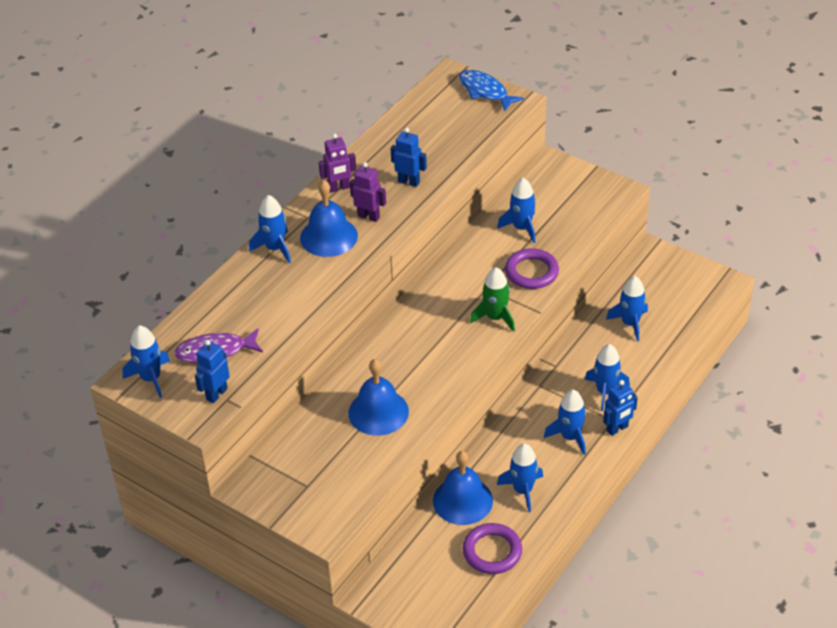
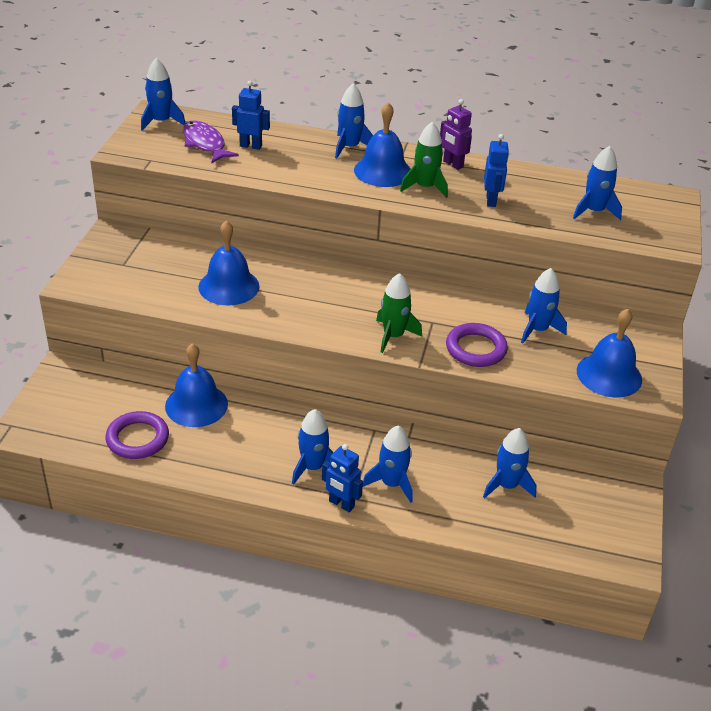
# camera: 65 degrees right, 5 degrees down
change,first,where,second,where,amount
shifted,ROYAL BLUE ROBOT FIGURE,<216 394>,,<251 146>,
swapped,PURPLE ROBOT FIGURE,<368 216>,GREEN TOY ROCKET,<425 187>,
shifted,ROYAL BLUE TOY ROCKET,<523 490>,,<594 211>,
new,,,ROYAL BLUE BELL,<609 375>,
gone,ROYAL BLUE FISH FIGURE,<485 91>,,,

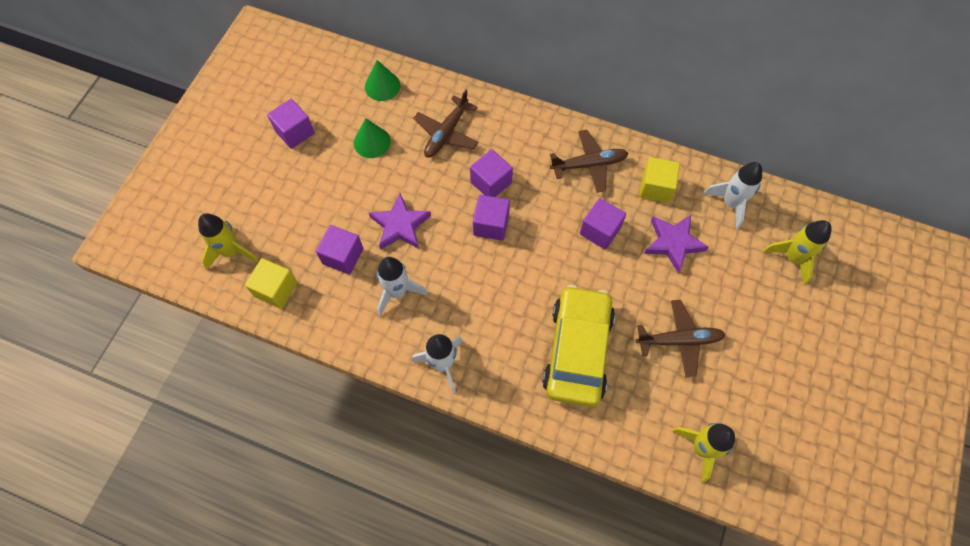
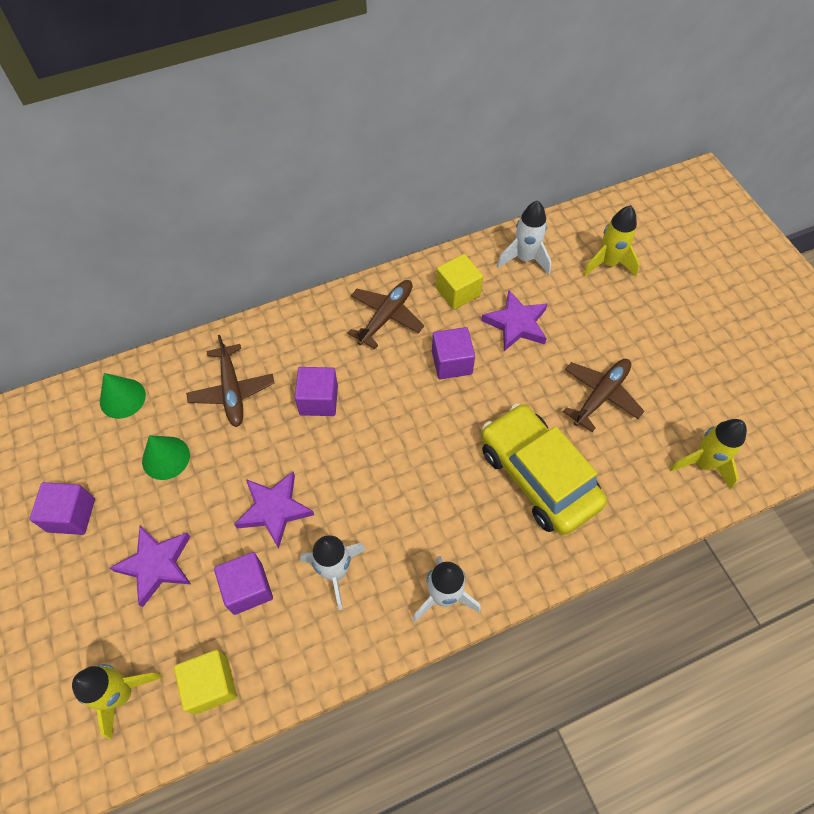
# camera: 45 degrees left, 5 degrees down
change,first,where,second,where,amount
new,,,PURPLE FIVE-POINTED STAR,<156 565>,
gone,PURPLE CUBE,<491 225>,,,

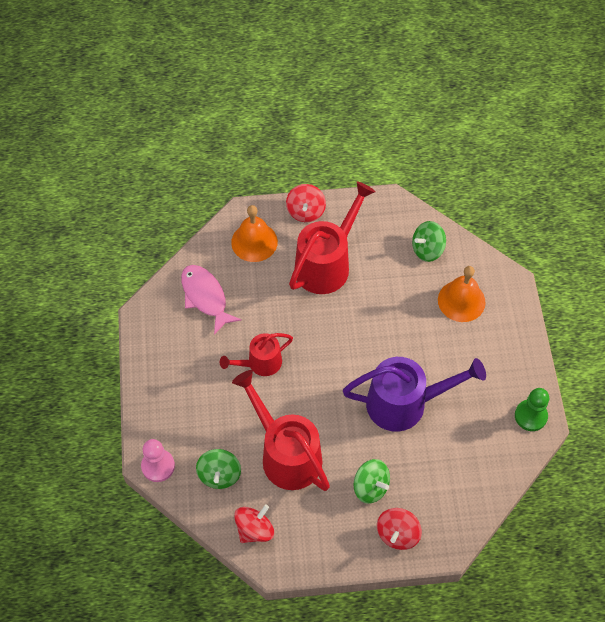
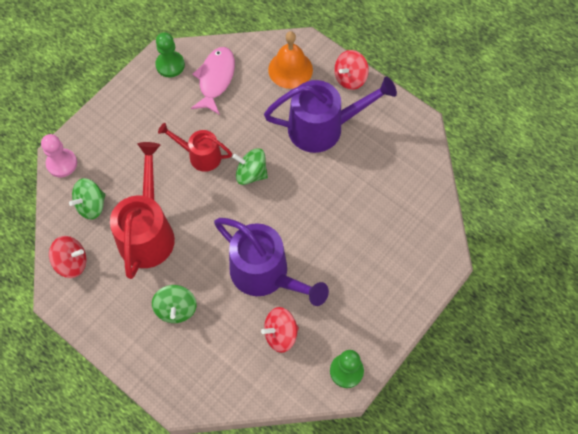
# camera: 45 degrees right, 5 degrees up
change,first,where,second,where,amount
new,,,GREEN PAWN,<170 65>,
shifted,GREEN WHIRLIGIG,<427 249>,,<251 173>,
shifted,CRIMSON WHIRLIGIG,<397 534>,,<280 334>,
repainted,CRIMSON SPRINKLING CAN,<327 263>,PURPLE SPRINKLING CAN,<324 127>,
gone,ORANGE-COLOURED BELL,<461 301>,,,

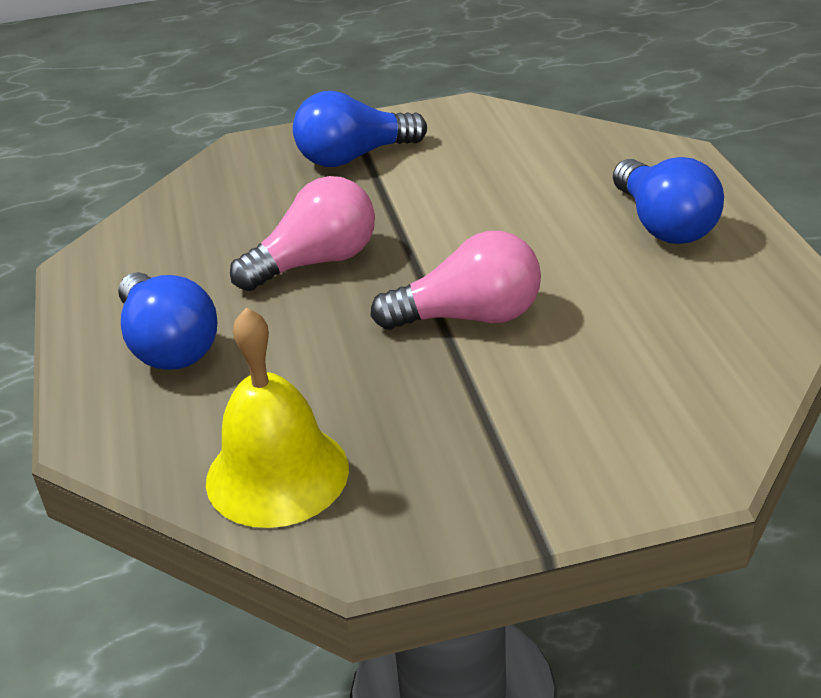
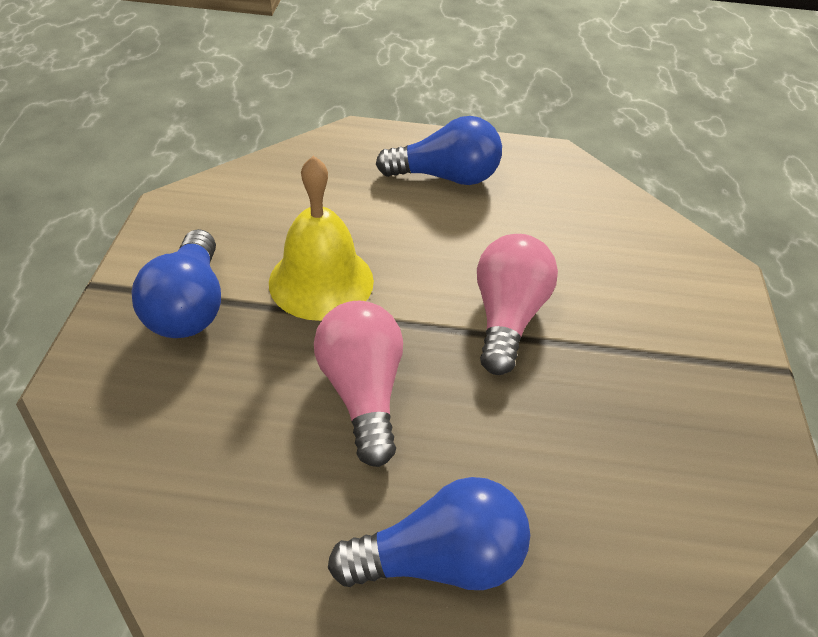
# camera: 75 degrees left, 10 degrees up
change,first,where,second,where,amount
shifted,GOLDEN BELL,<277 474>,,<321 281>,

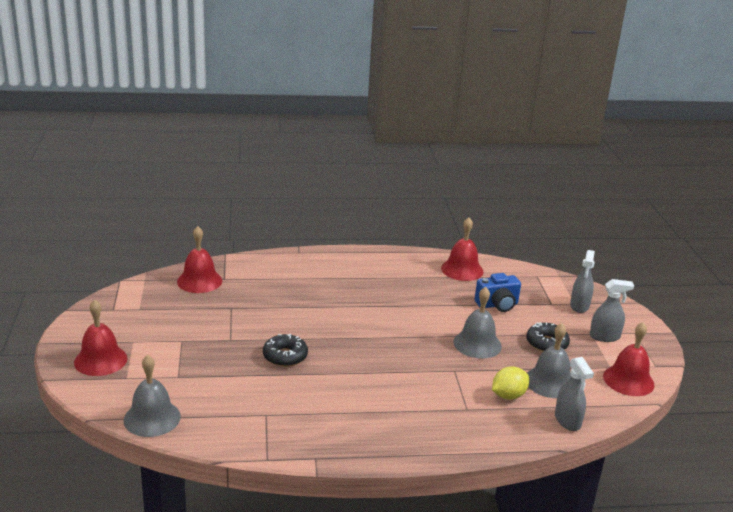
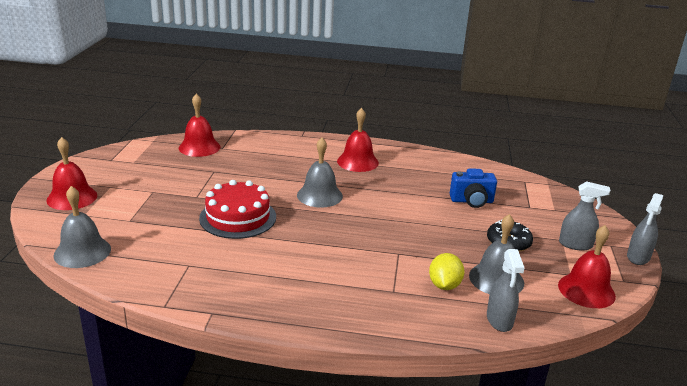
# camera: 15 degrees right, 0 degrees up
change,first,where,second,where,amount
swapped,BLACK DONUT,<285 356>,CRIMSON LAYER CAKE,<238 217>,
shifted,GRAY BELL,<477 344>,,<319 195>,
shifted,CRIMSON BELL,<462 269>,,<357 162>,
rotated,GOLDEN TOY LEMON,<508 395>,,<444 285>,60 degrees counterclockwise
shifted,GRAY SPRAY BOTTLE,<579 306>,,<638 257>,

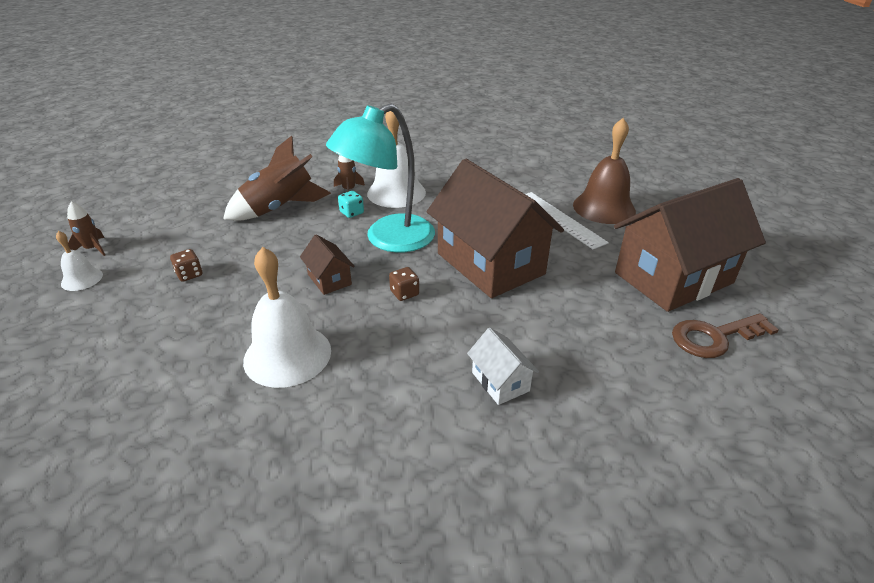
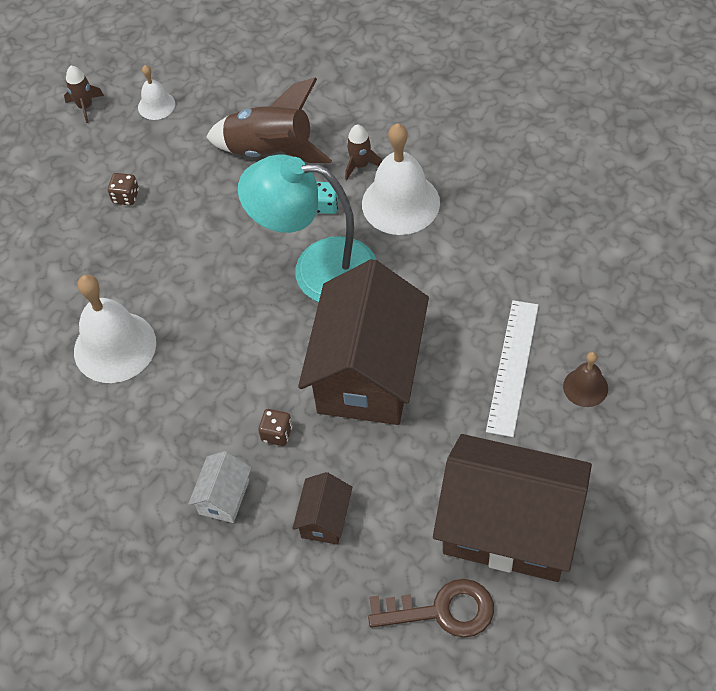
# camera: 50 degrees right, 20 degrees up
change,first,where,second,where,amount
shifted,SNOW-WHITE BELL,<82 279>,,<156 105>,
shifted,BROWN DICE,<404 293>,,<277 434>,
shifted,BROWN HOUSE,<329 279>,,<324 518>,
rotated,BROWN KEY,<714 337>,,<442 610>,150 degrees clockwise
scaled,BROWN BELL,<604 207>,,<585 387>,x0.51

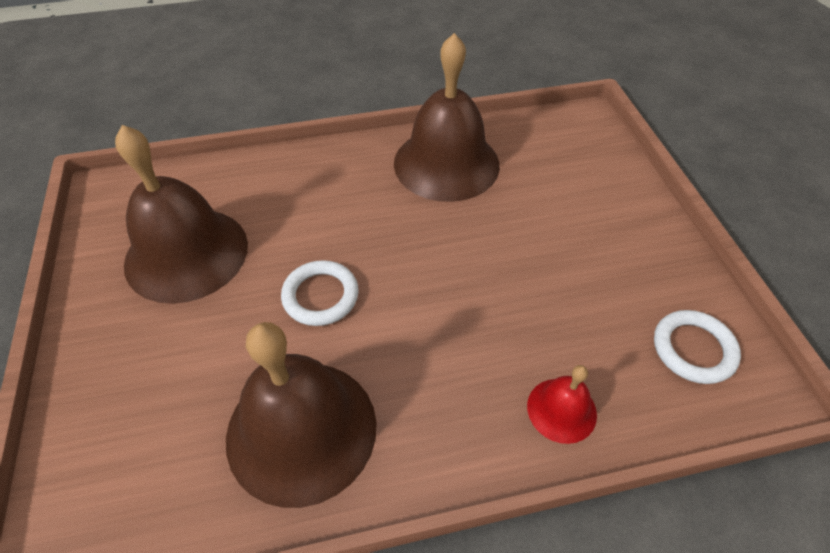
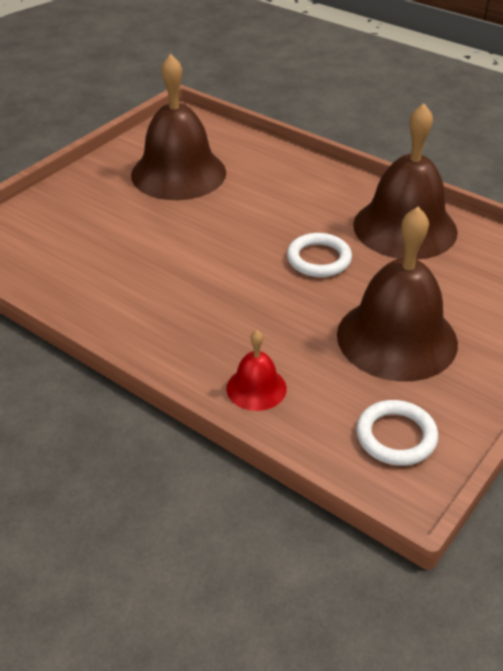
# camera: 50 degrees right, 10 degrees down
change,first,where,second,where,amount
shifted,SNOW-WHITE HOOP,<320 296>,,<319 259>,
shifted,BROWN BELL,<301 430>,,<397 338>,

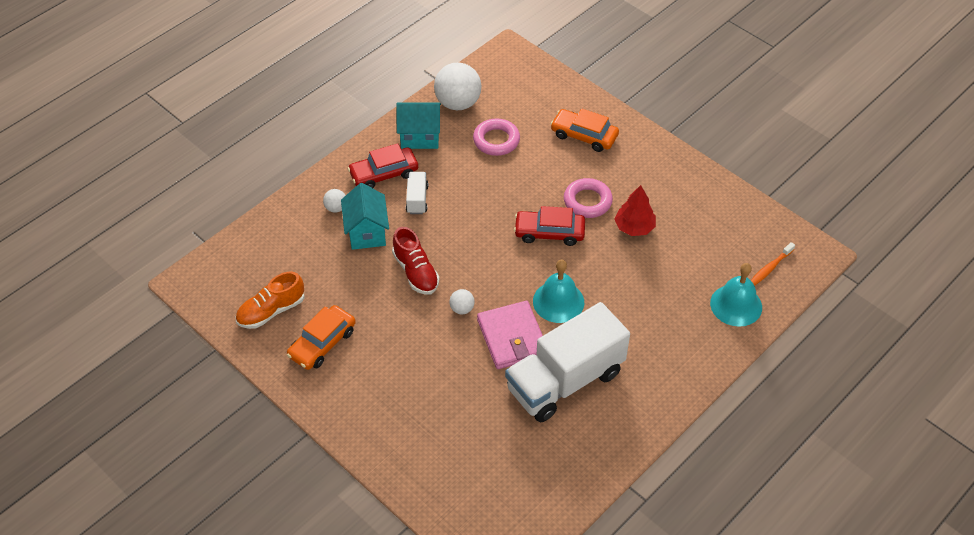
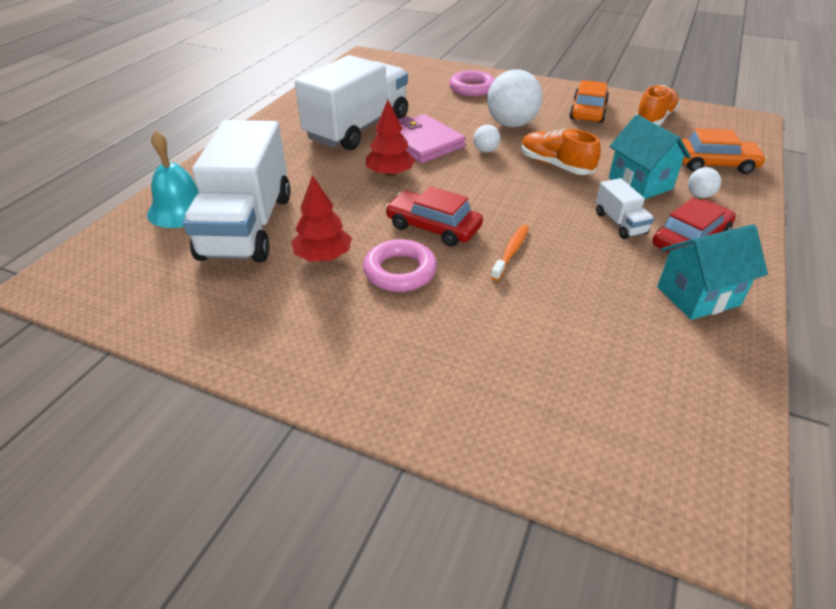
# camera: 160 degrees right, 10 degrees down
change,first,where,second,where,amount
new,,,SNOW-WHITE TOY TRUCK,<247 226>,
swapped,AQUA BELL,<558 301>,CRIMSON TREE,<390 173>,
rotated,CRIMSON AUTOMOBILE,<549 232>,,<433 227>,135 degrees counterclockwise
shifted,ROSY HOOP,<496 140>,,<472 88>,
shifted,SNOW-WHITE SPHERE,<458 103>,,<511 124>,
shifted,ORANGE-COLOURED TOOTH BRUSH,<769 268>,,<511 252>,
repainted,CRIMSON SHOE,<416 272>,ORANGE-COLOURED SHOE,<555 165>,
shifted,ORANGE-COLOURED AUTOMOBILE,<584 135>,,<714 164>,

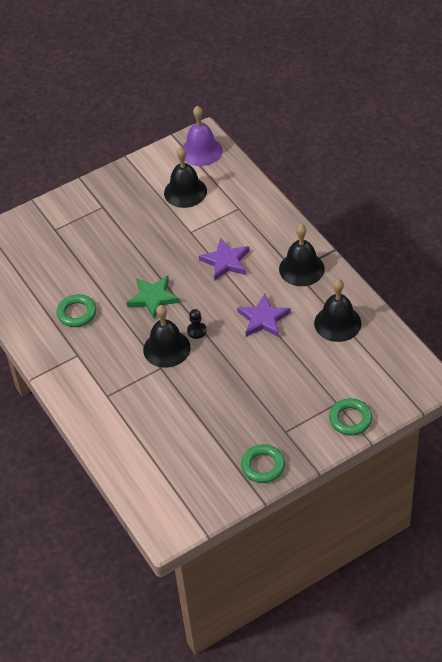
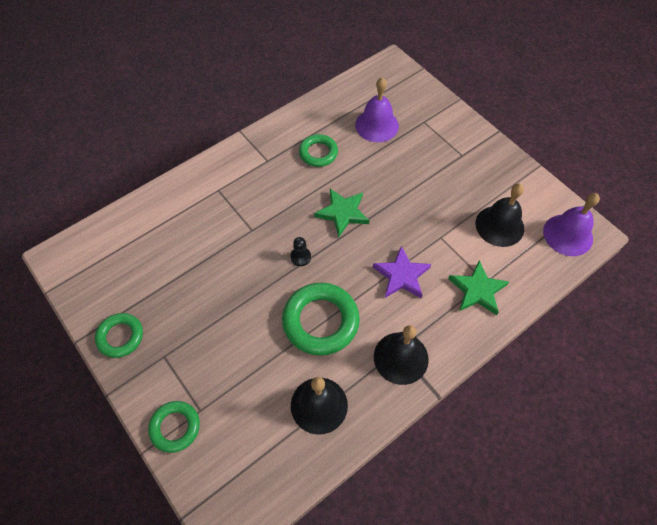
# camera: 80 degrees right, 10 degrees up
change,first,where,second,where,amount
swapped,PURPLE FIVE-POINTED STAR,<263 319>,GREEN HOOP,<320 321>,
new,,,PURPLE BELL,<377 125>,
new,,,GREEN FIVE-POINTED STAR,<477 290>,
gone,BLACK BELL,<166 348>,,,

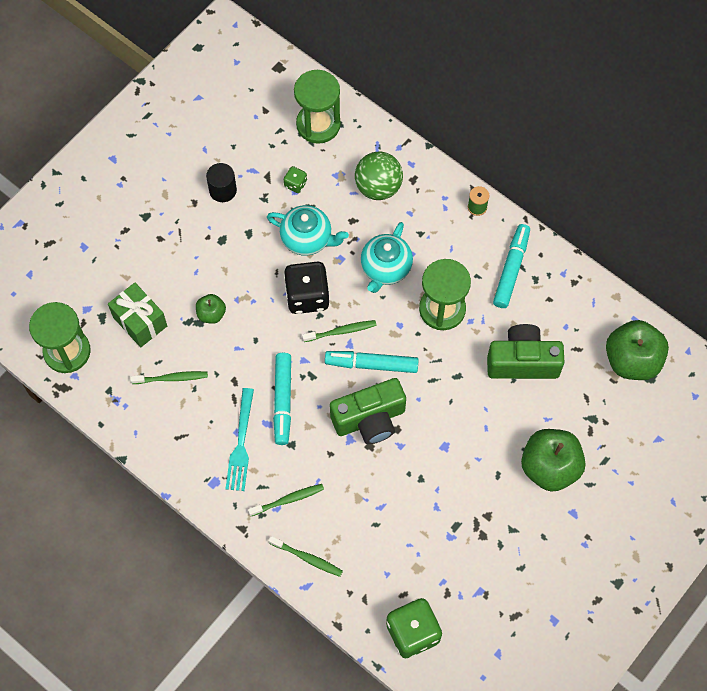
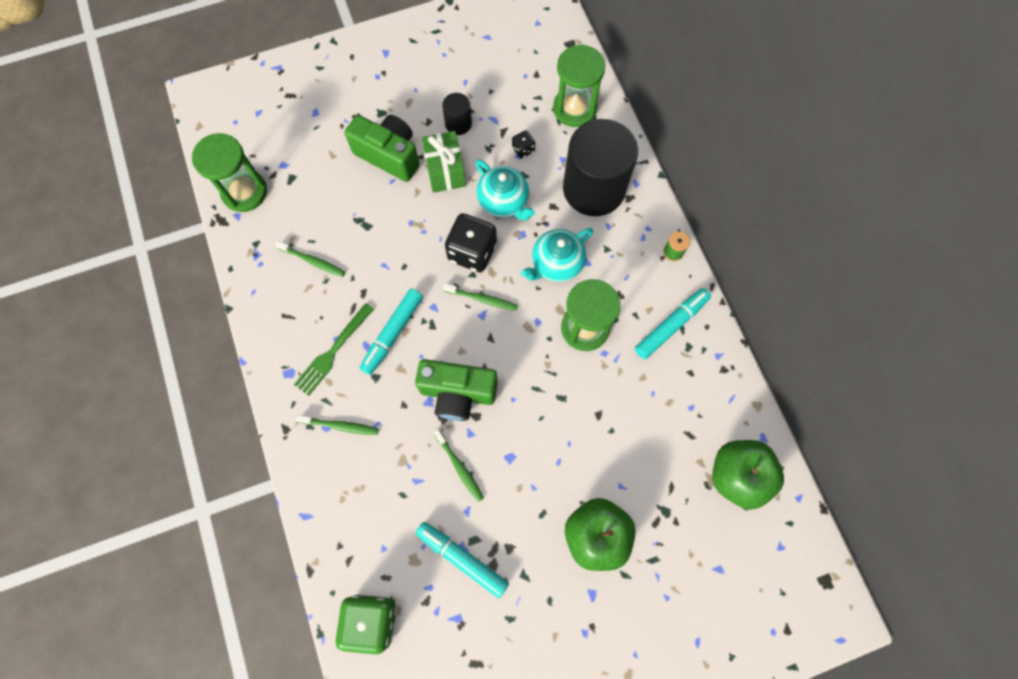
# camera: 30 degrees right, 5 degrees up
change,first,where,second,where,amount
repainted,AQUA FORK,<241 443>,GREEN FORK,<333 351>,
shifted,GREEN COMPACT CAMERA,<522 361>,,<389 155>,
shifted,AQUA MARKER PEN,<371 364>,,<462 558>,
shifted,GREEN WRAPPED GIFT,<140 321>,,<445 171>,
shifted,GREEN TOOTH BRUSH,<307 558>,,<459 467>,
repainted,GREEN DICE,<295 184>,BLACK DICE,<523 149>,
swapped,GREEN SPHERE,<378 187>,BLACK SOLID CYLINDER,<594 188>,
gone,GREEN APPLE,<211 314>,,,

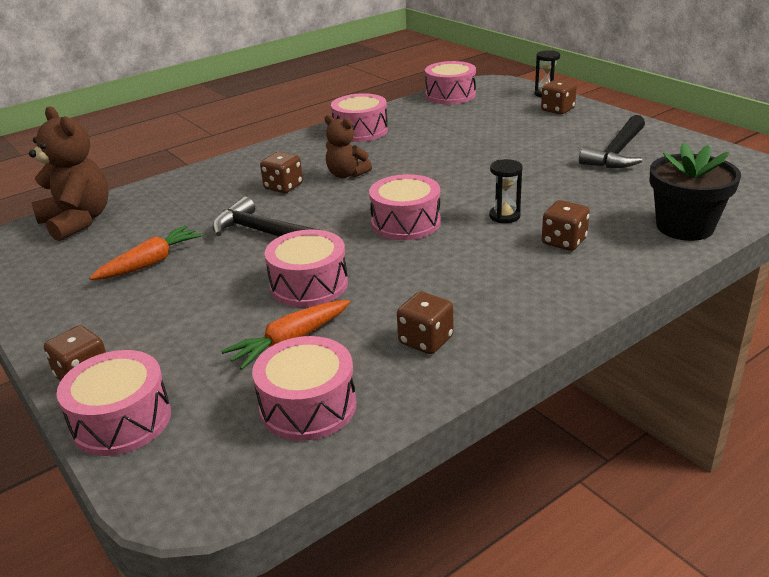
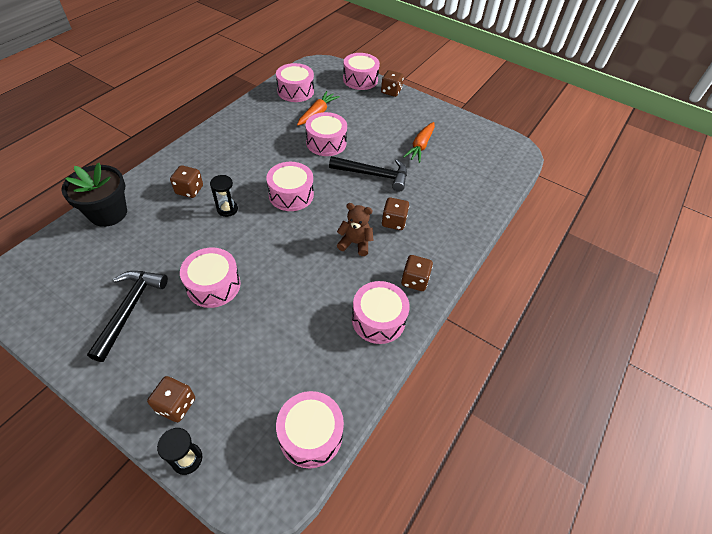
# camera: 155 degrees right, 20 degrees up
change,first,where,second,where,amount
new,,,ROSY TOY DRUM,<213 285>,
shifted,BROWN DICE,<426 340>,,<414 280>,
gone,BROWN TEDDY,<78 221>,,,

